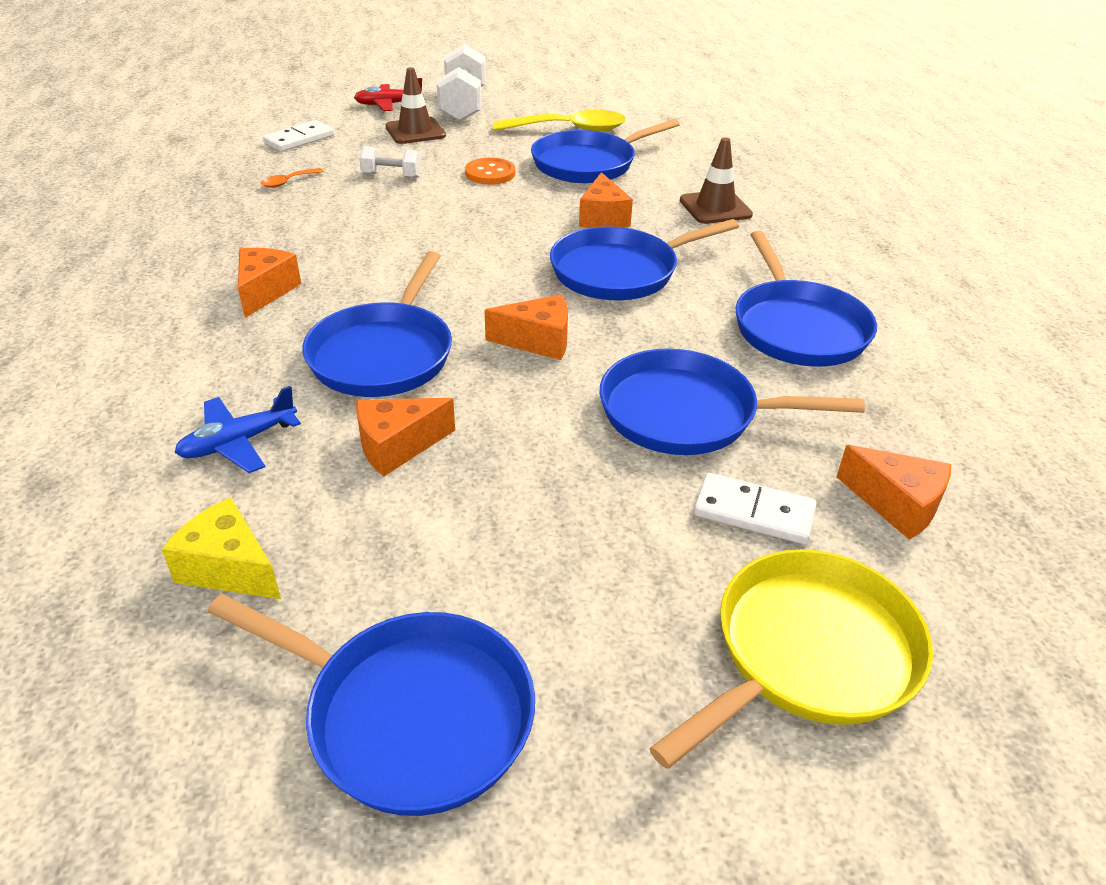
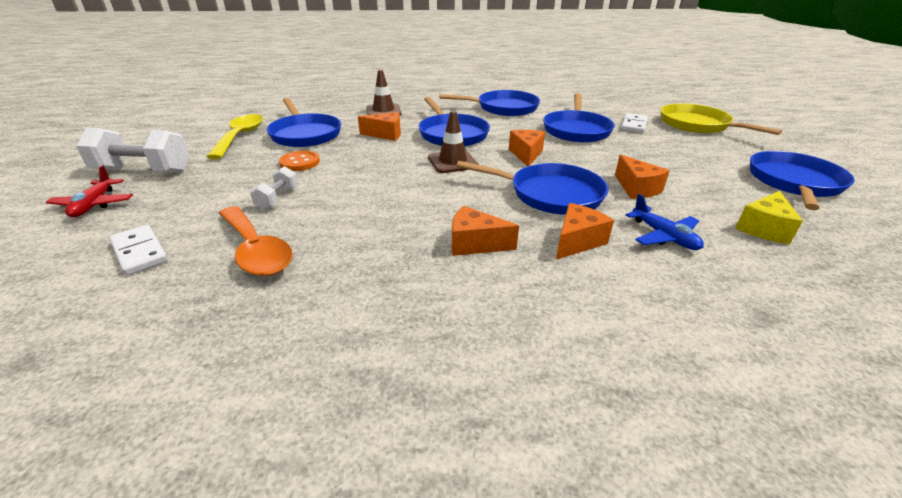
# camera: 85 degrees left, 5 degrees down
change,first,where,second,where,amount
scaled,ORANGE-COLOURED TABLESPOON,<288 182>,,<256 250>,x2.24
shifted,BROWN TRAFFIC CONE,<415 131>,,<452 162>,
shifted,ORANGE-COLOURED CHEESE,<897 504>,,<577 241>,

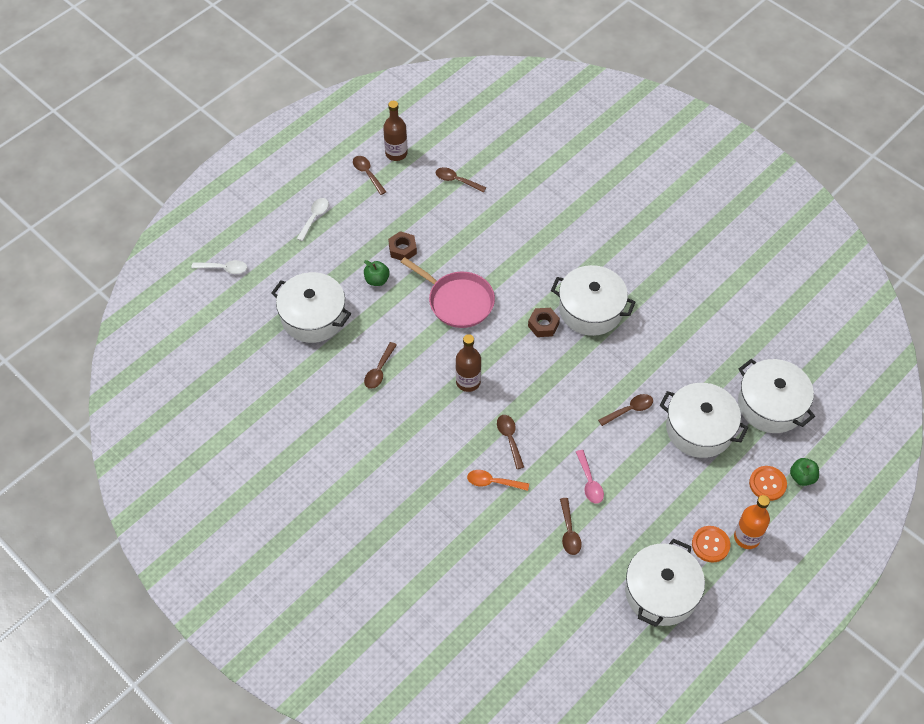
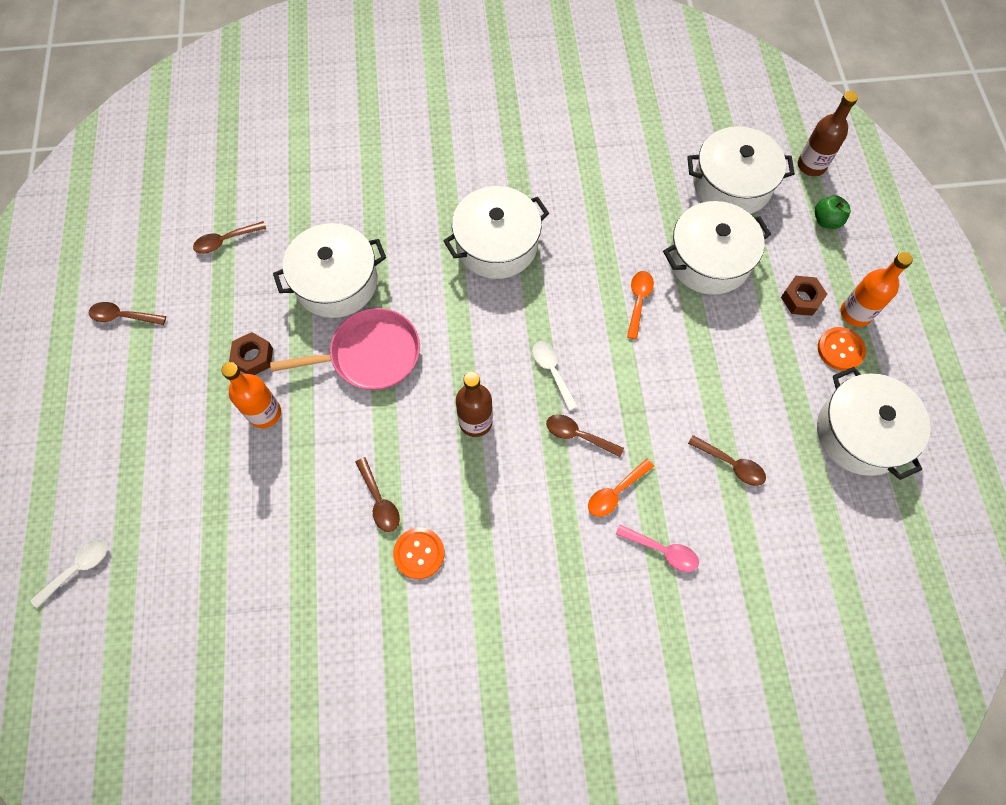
# camera: 50 degrees left, 10 degrees up
change,first,where,second,where,amount
swapped,GREEN APPLE,<377 280>,ORANGE-COLOURED FLASK,<265 413>,
shifted,SNOW-WHITE COOKING POT,<313 317>,,<336 282>,
shifted,ORANGE-COLOURED SEWING BUTTON,<767 484>,,<419 553>,
shifted,SNOW-WHITE TABLESPOON,<314 217>,,<552 371>,
shifted,ROSY TABLESPOON,<589 482>,,<662 550>,
repainted,BROWN TABLESPOON,<629 410>,ORANGE-COLOURED TABLESPOON,<638 301>,
shifted,BROWN HEXAGON NUT,<543 325>,,<801 299>,
shifted,BROWN FLASK,<396 153>,,<811 165>,

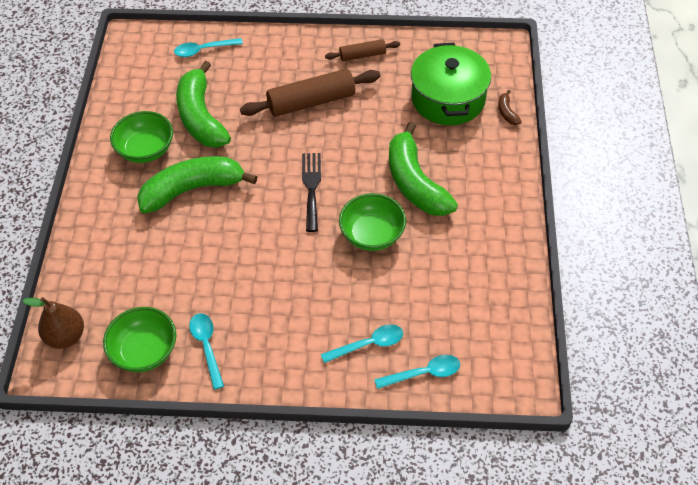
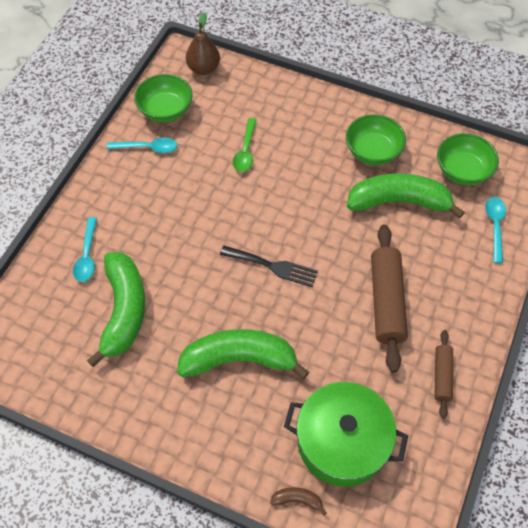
# camera: 110 degrees right, 5 degrees up
change,first,where,second,where,amount
shifted,GREEN BANANA FRUIT,<192 189>,,<124 311>,
new,,,GREEN TABLESPOON,<245 151>,
shifted,GREEN DEEP DISH,<372 234>,,<462 171>,
gone,AQUA TABLESPOON,<423 373>,,,

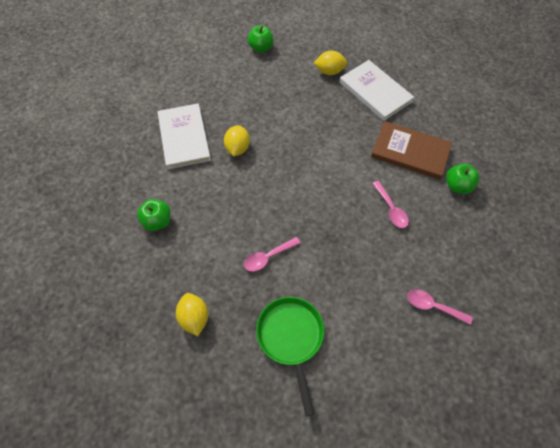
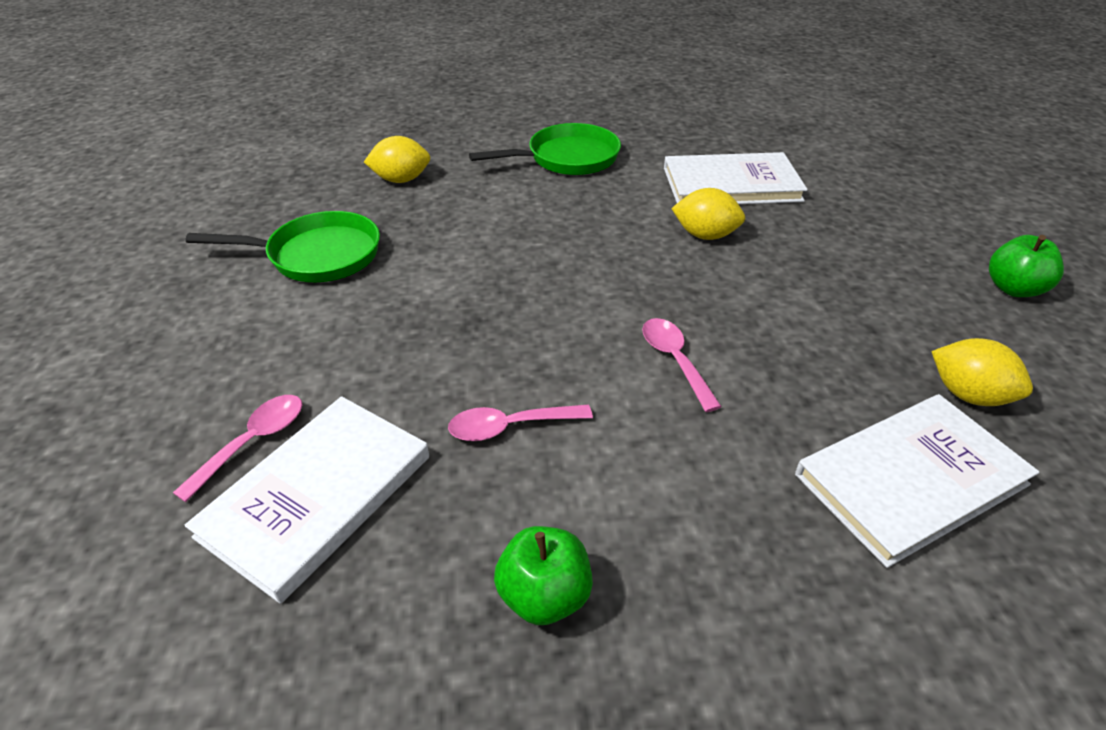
# camera: 100 degrees right, 20 degrees down
change,first,where,second,where,amount
new,,,SNOW-WHITE BOOK,<317 496>,
swapped,GREEN APPLE,<158 221>,GREEN SKILLET,<567 158>,
shifted,ROSY TABLESPOON,<268 257>,,<674 360>,
rotated,GOLDEN TOY LEMON,<329 71>,,<968 395>,60 degrees counterclockwise
gone,BROWN BOOK,<410 152>,,,

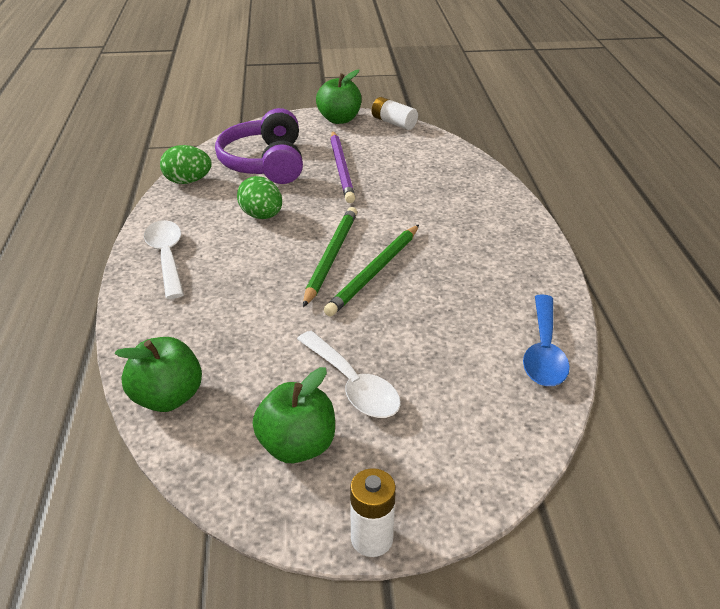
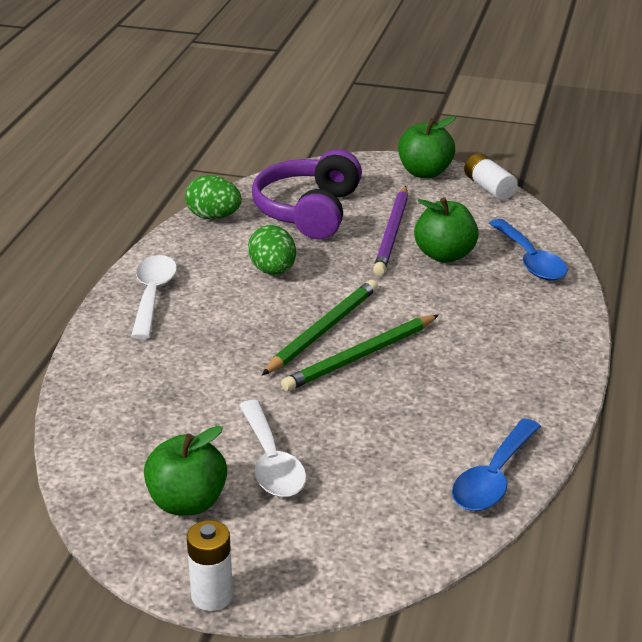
# camera: 20 degrees right, 5 degrees down
change,first,where,second,where,amount
shifted,GREEN APPLE,<167 397>,,<444 255>,
new,,,ROYAL BLUE TABLESPOON,<530 260>,

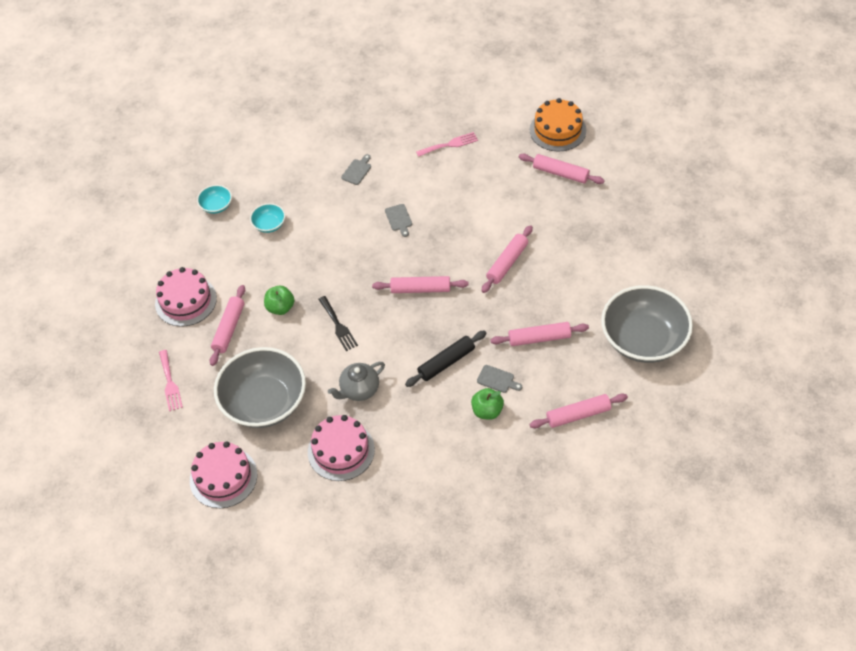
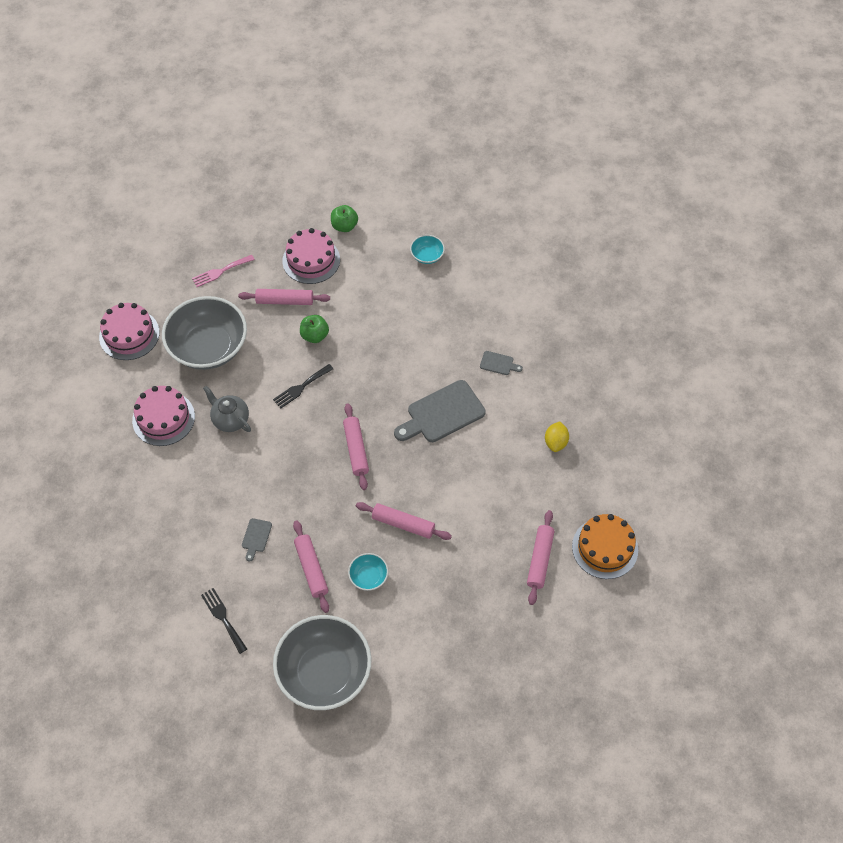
# camera: 75 degrees right, 5 degrees up
change,first,where,second,where,amount
swapped,ROSY ROLLING PIN,<578 415>,BLACK FORK,<223 618>,
shifted,GREEN APPLE,<487 411>,,<344 226>,
shifted,AQUA DEEP DISH,<269 224>,,<368 577>,
scaled,GRAY BREAD BOARD,<399 219>,,<442 413>,x2.17
swapped,ROSY FORK,<449 144>,GOLDEN TOY LEMON,<555 442>,
gone,BLACK ROLLING PIN,<446 362>,,,

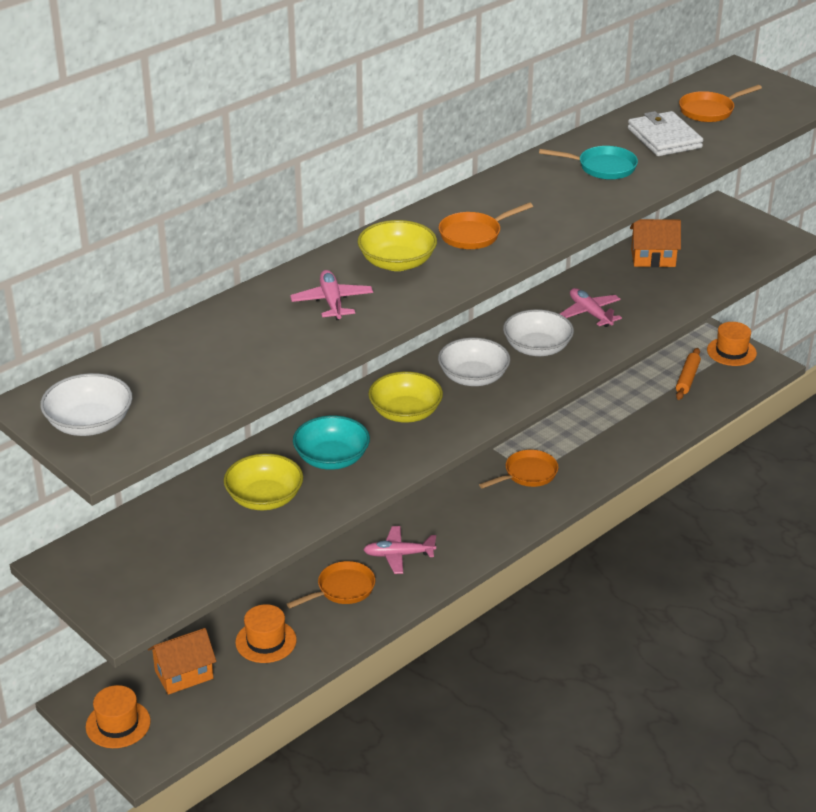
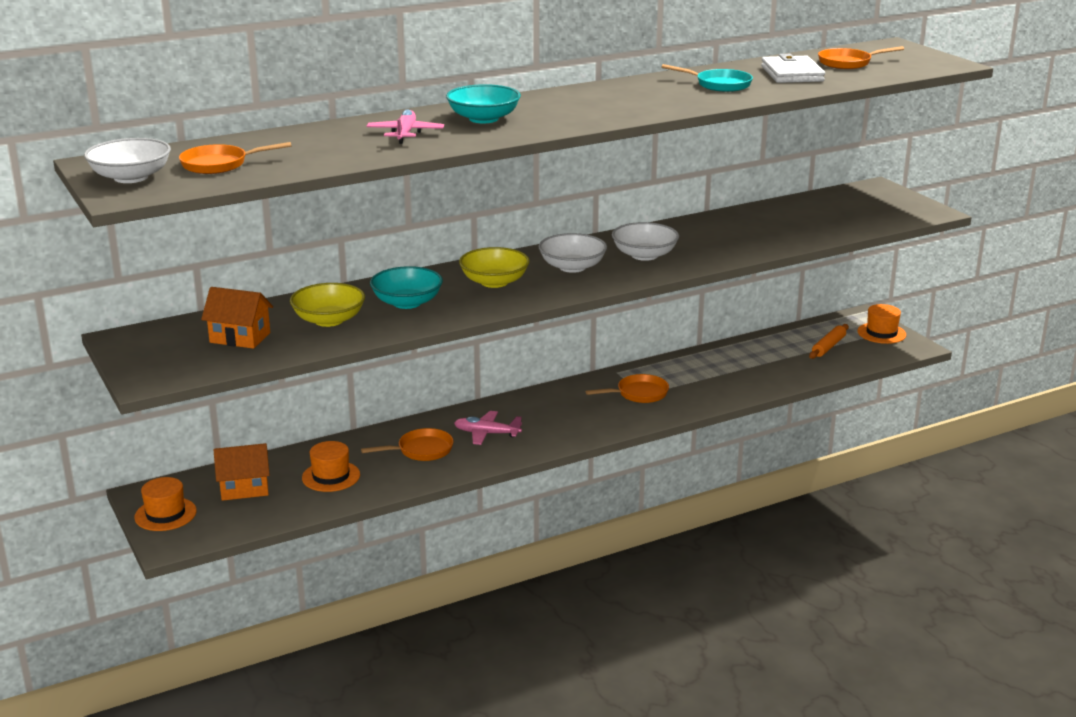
# camera: 15 degrees right, 10 degrees down
change,first,where,second,where,amount
shifted,ORANGE-COLOURED SKILLET,<473 235>,,<219 164>,
shifted,ORANGE-COLOURED HOUSE,<653 258>,,<240 338>,
repainted,GOLDEN DEEP DISH,<397 263>,AQUA DEEP DISH,<483 119>,
gone,ROSY TOY PLANE,<590 313>,,,

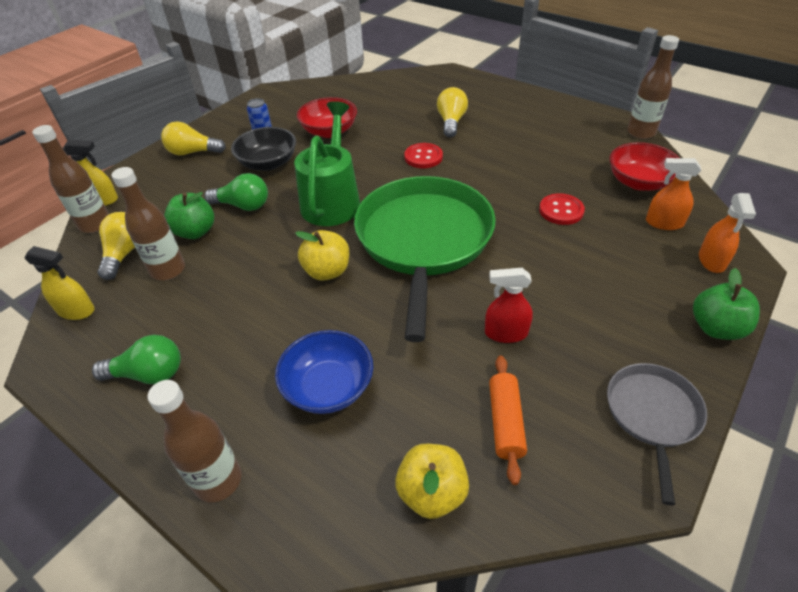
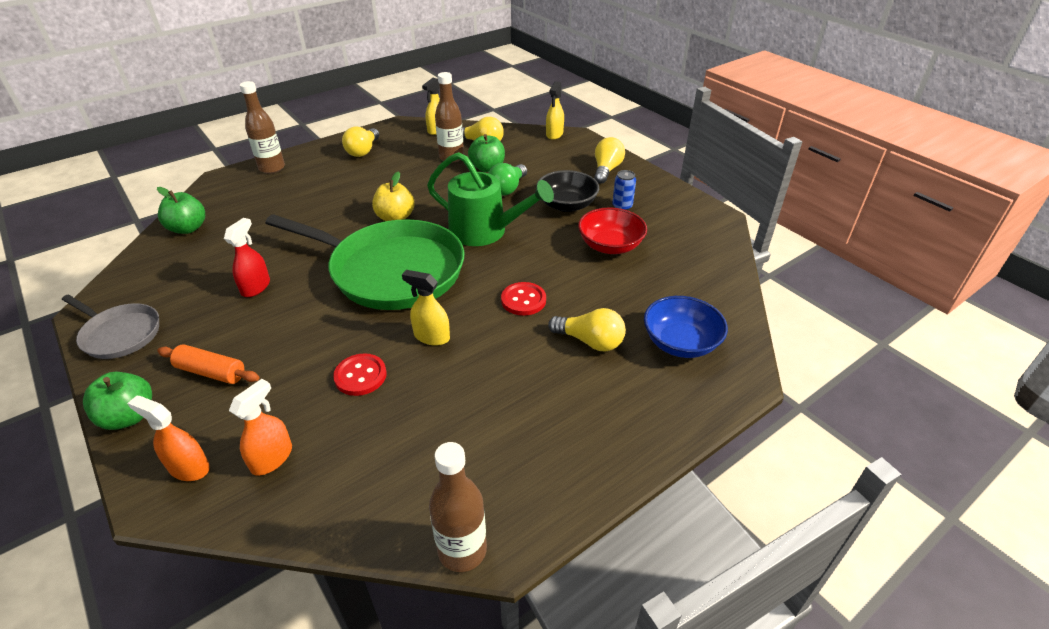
# camera: 105 degrees right, 5 degrees down
change,first,where,second,where,amount
repainted,GOLDEN APPLE,<432 493>,GREEN APPLE,<188 228>,
shifted,ORANGE-COLOURED ROLLING PIN,<505 422>,,<211 372>,
repainted,GREEN LIGHTBULB,<149 374>,GOLDEN LIGHTBULB,<363 151>,
new,,,GOLDEN SPRAY BOTTLE,<431 336>,
shifted,ROYAL BLUE DEEP DISH,<328 387>,,<680 343>,
gone,BROWN FLASK,<95 224>,,,
gone,CRIMSON DEEP DISH,<639 182>,,,

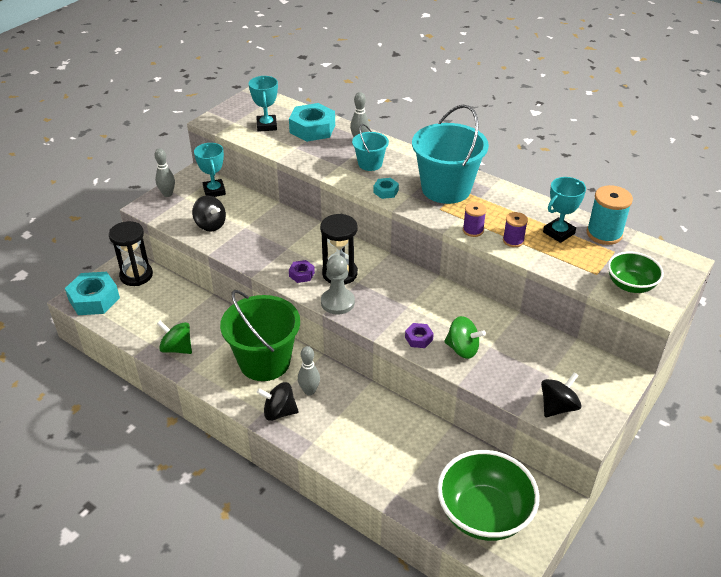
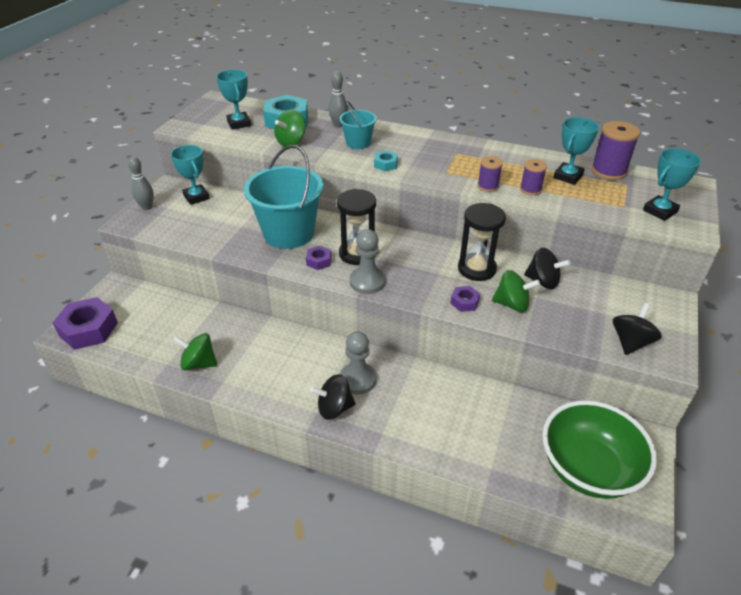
# camera: 15 degrees left, 0 degrees up
change,first,where,second,where,amount
repainted,AQUA HEXAGON NUT,<94 299>,PURPLE HEXAGON NUT,<88 329>,
shifted,AQUA PAIL,<446 189>,,<289 233>,
new,,,GREEN WHIRLIGIG,<291 142>,
swapped,GRAY BOWLING PIN,<309 391>,GRAY PAWN,<358 379>,
shifted,BLACK SANDGLASS,<136 275>,,<476 269>,
shifted,BLACK WHIRLIGIG,<210 225>,,<543 281>,
repainted,AQUA BOBBIN,<604 234>,PURPLE BOBBIN,<608 171>,
swapped,GREEN DEEP DISH,<630 285>,AQUA AWARD CUP,<660 211>,
gone,GREEN PAIL,<264 362>,,,

